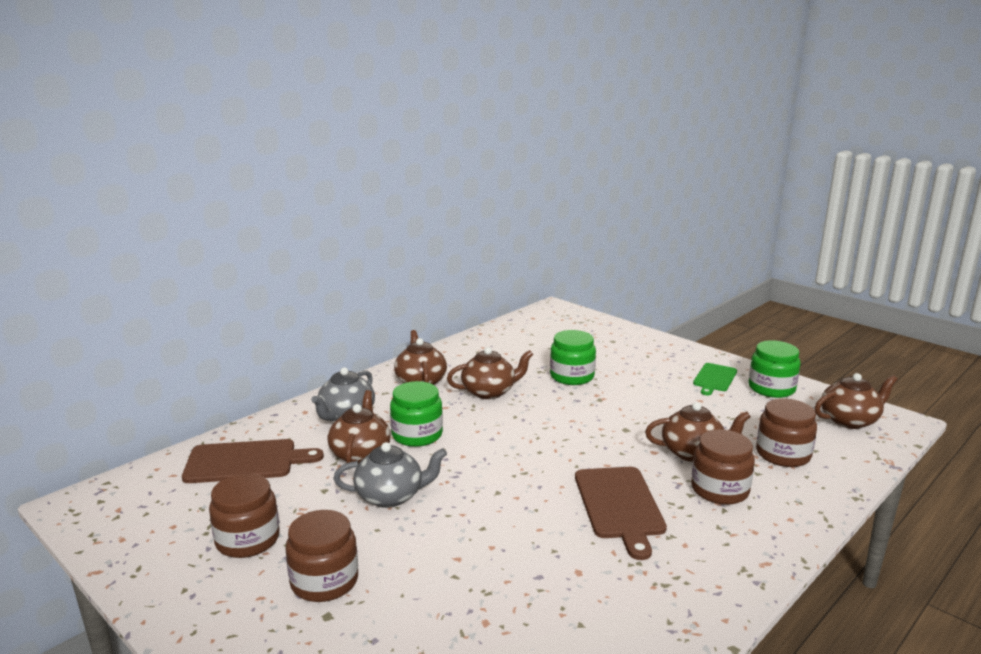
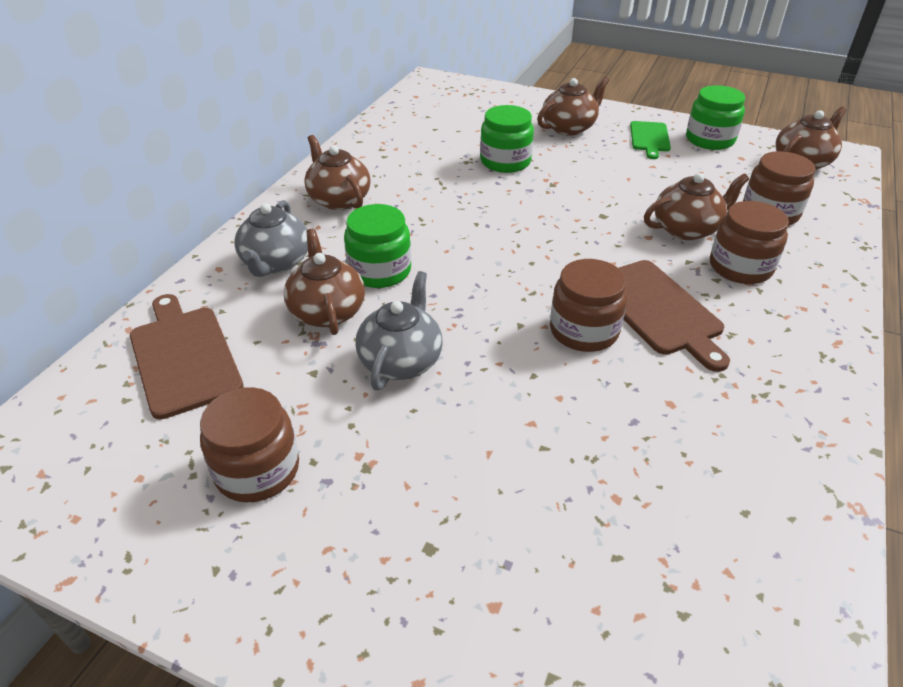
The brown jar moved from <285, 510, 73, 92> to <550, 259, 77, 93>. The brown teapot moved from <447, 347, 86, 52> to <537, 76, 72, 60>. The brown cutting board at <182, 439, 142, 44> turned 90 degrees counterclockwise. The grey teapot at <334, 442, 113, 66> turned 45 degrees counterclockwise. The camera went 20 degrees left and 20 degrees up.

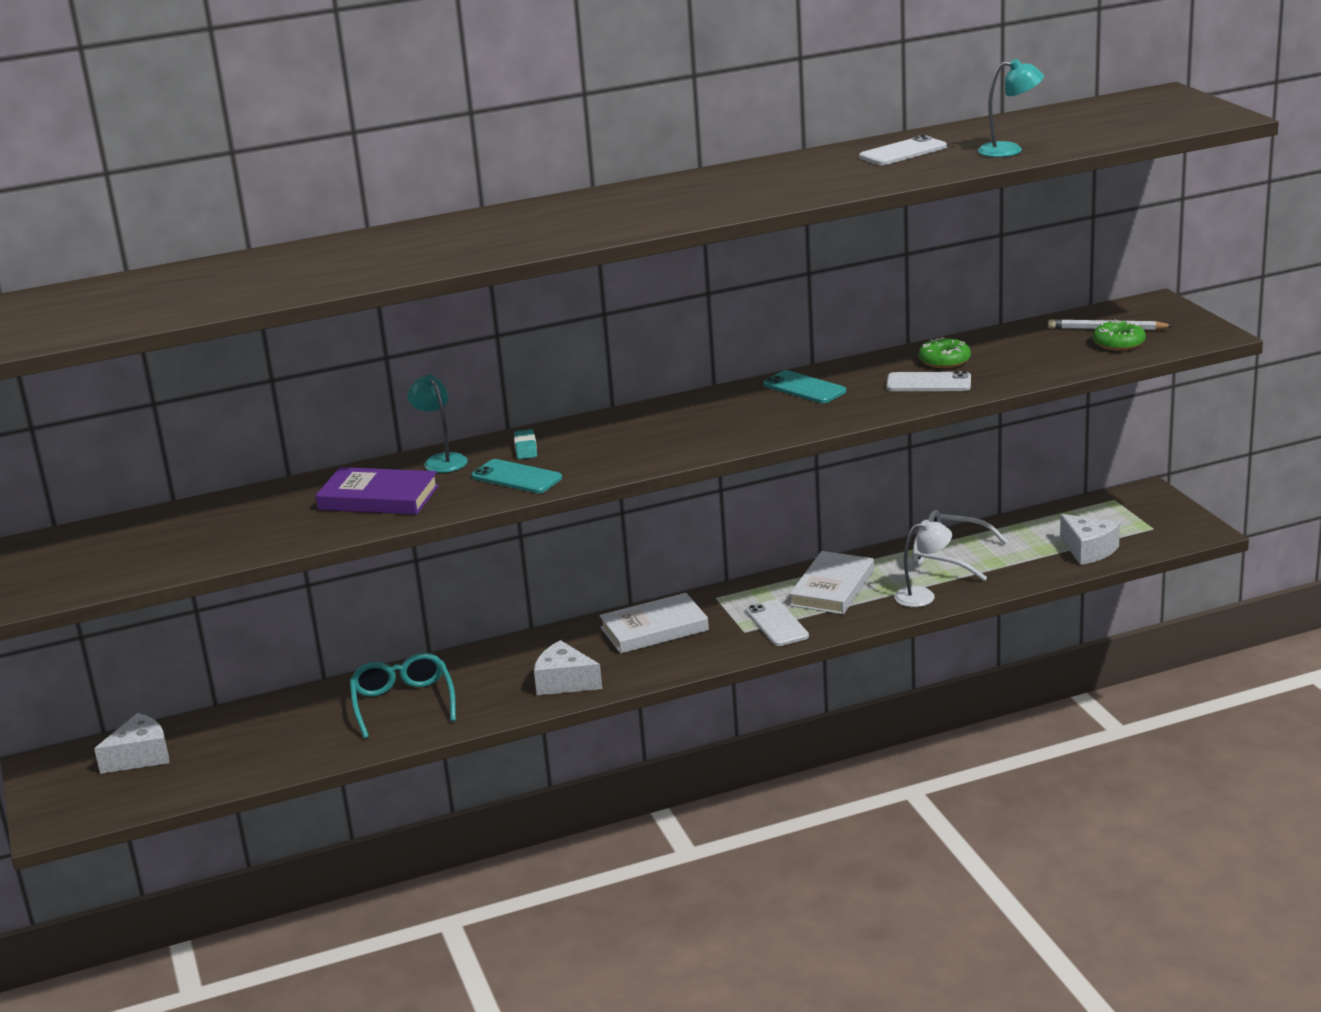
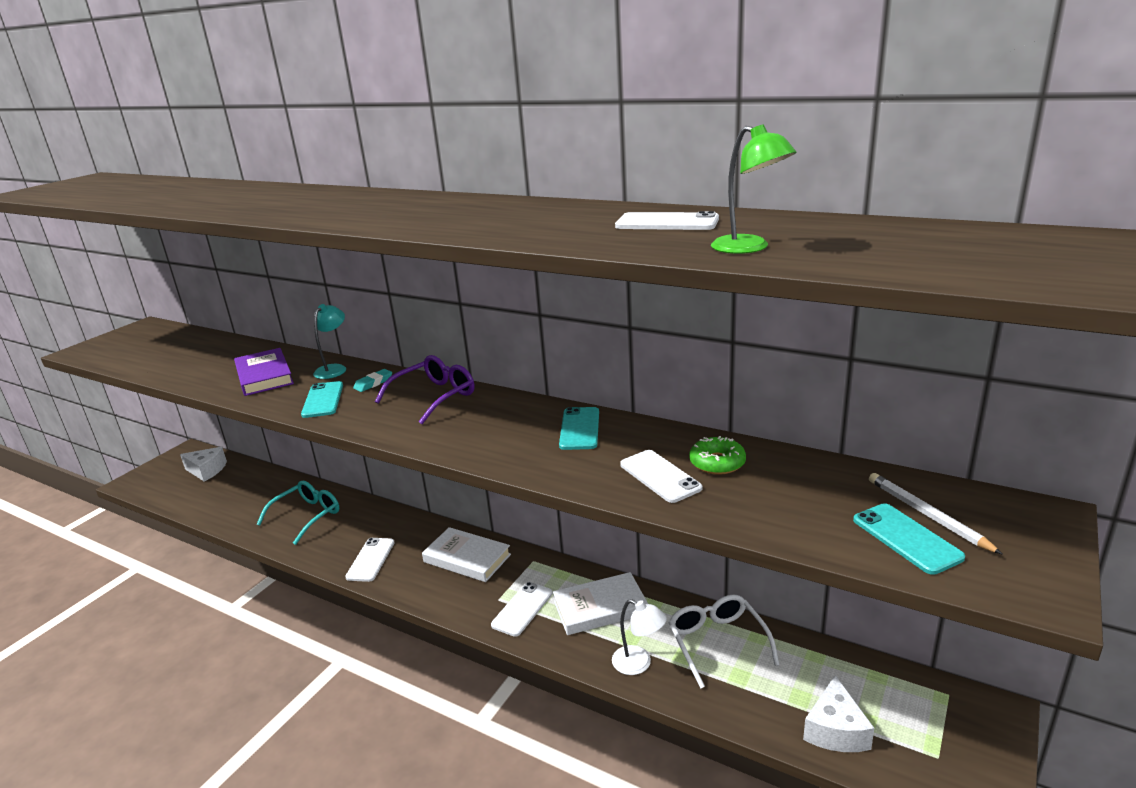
The purple glasses at <375, 355, 99, 69> appeared. The white cheese at <534, 640, 68, 55> was replaced by the white phone at <345, 538, 50, 44>. The green donut at <1093, 320, 53, 31> was replaced by the turquoise phone at <853, 503, 112, 72>. The turquoise lamp at <978, 59, 66, 98> became the green lamp at <711, 124, 86, 130>. The camera went 50 degrees right and 0 degrees up.

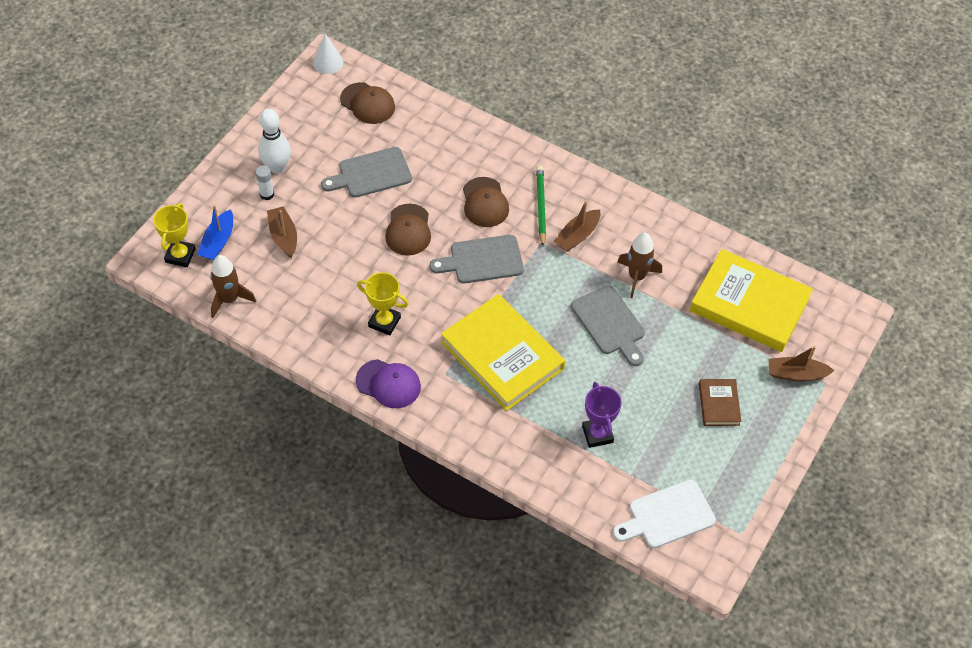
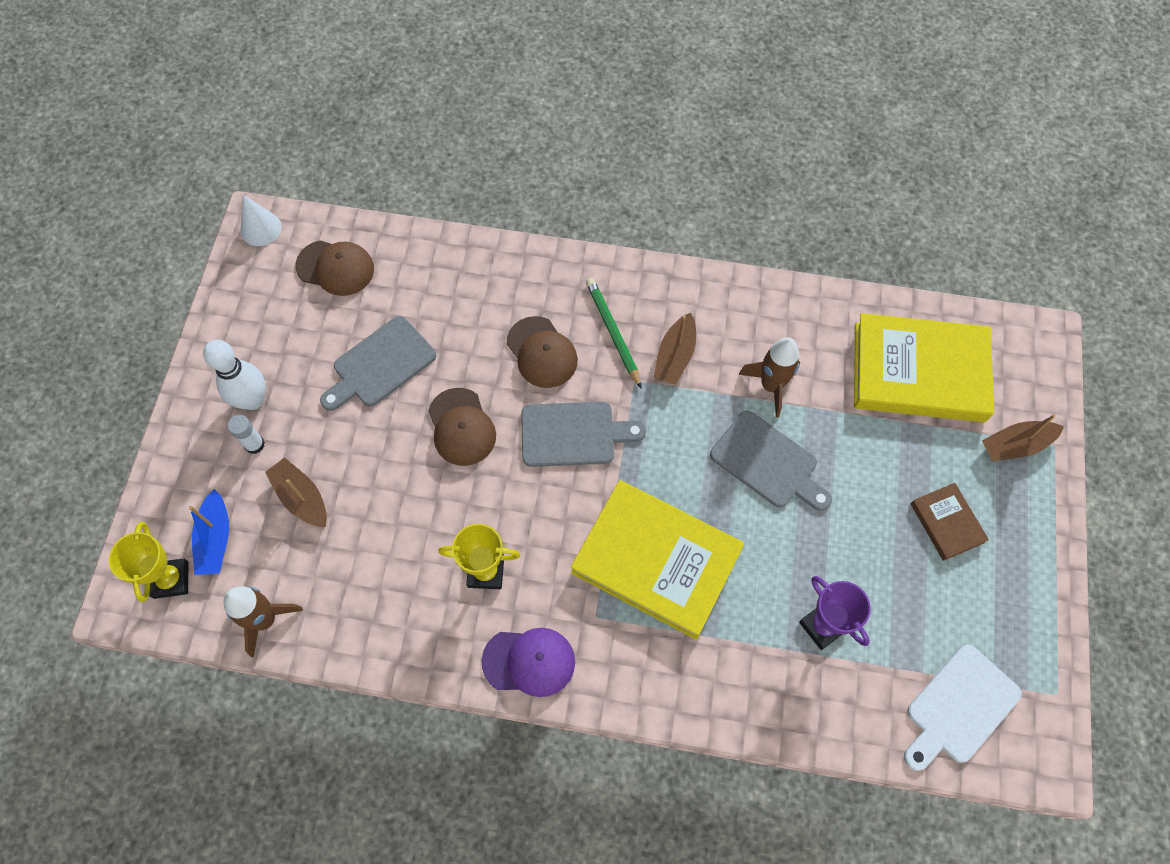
The grey cutting board at <430, 235, 94, 48> turned 150 degrees counterclockwise. The camera went 20 degrees left and 10 degrees up.

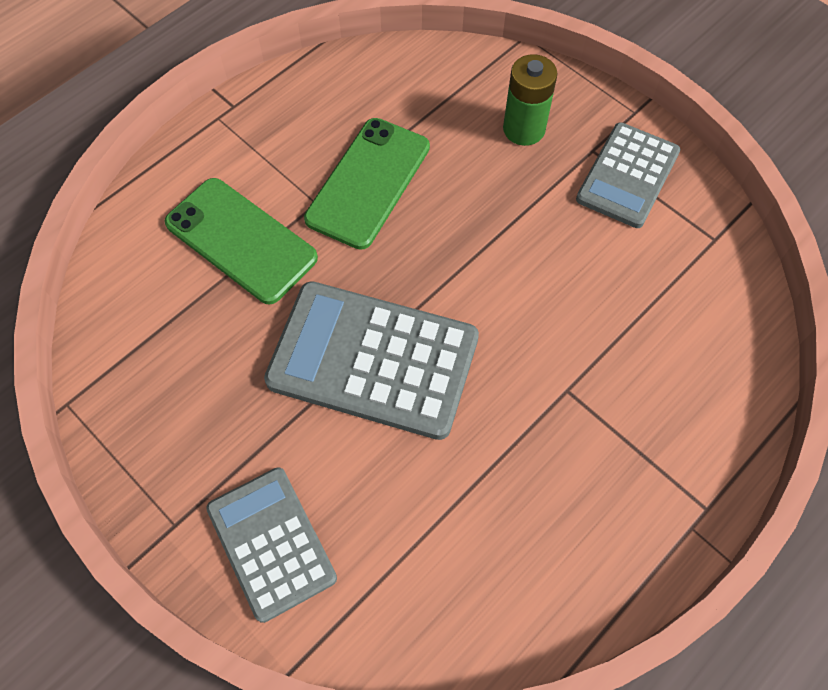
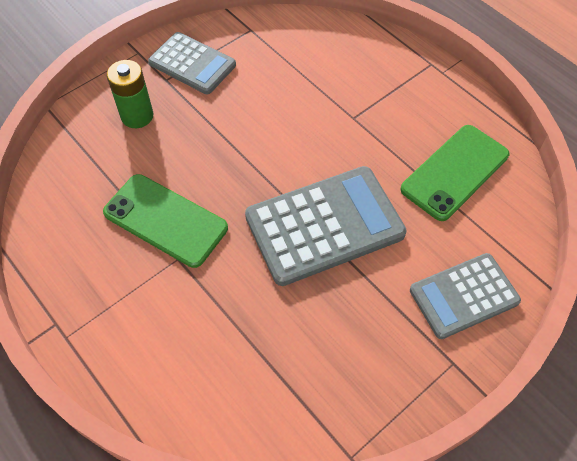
The green phone moved from <165, 178, 153, 126> to <401, 125, 108, 96>. The grey calculator at <264, 281, 215, 159> turned 135 degrees counterclockwise. The camera went 85 degrees left and 5 degrees down.

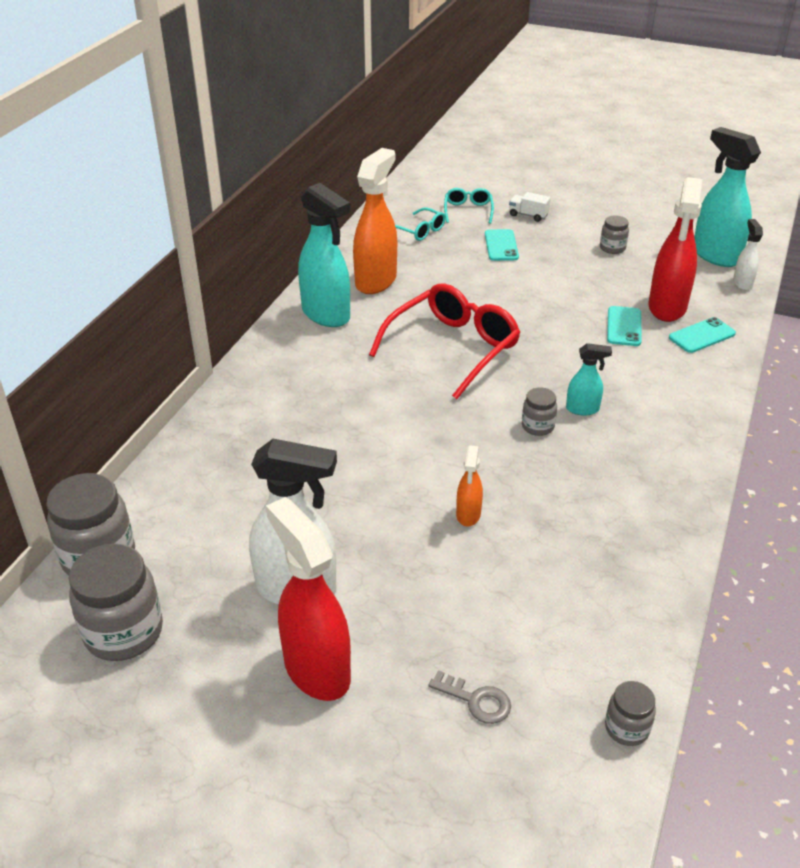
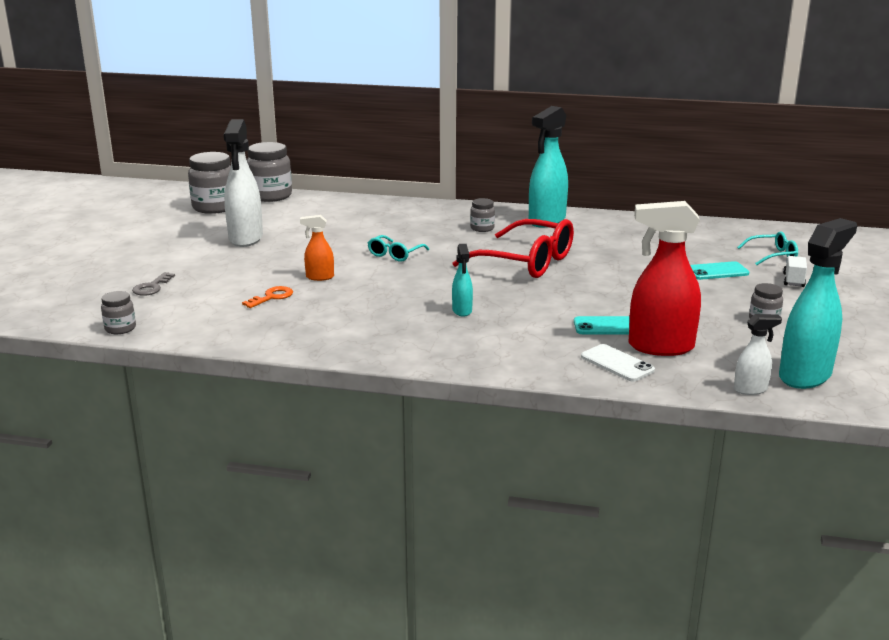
The red spray bottle at <266, 497, 85, 204> disappeared. The orange spray bottle at <353, 148, 44, 146> disappeared. The orange key at <242, 286, 51, 22> appeared. The turquoise glasses moved from <395, 207, 51, 34> to <368, 235, 61, 27>. The grey jar moved from <522, 387, 35, 49> to <470, 198, 25, 34>. The turquoise phone at <669, 317, 67, 36> became the white phone at <581, 344, 74, 38>. The camera went 80 degrees right and 15 degrees down.

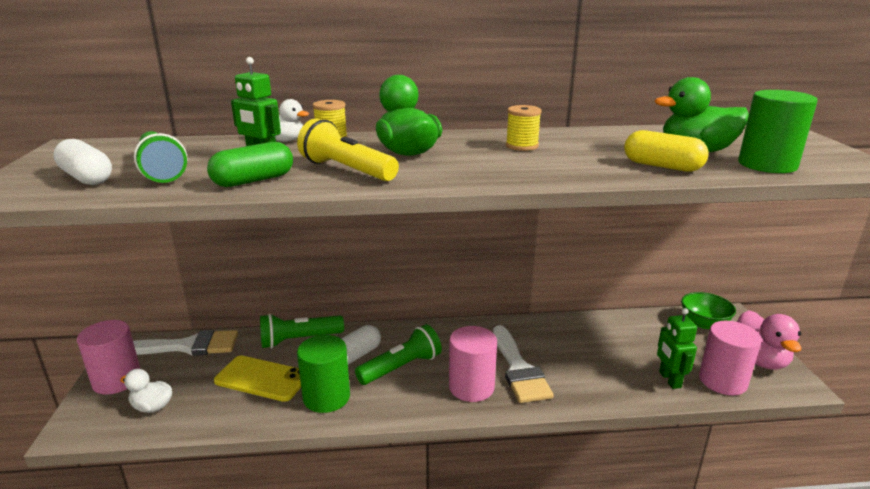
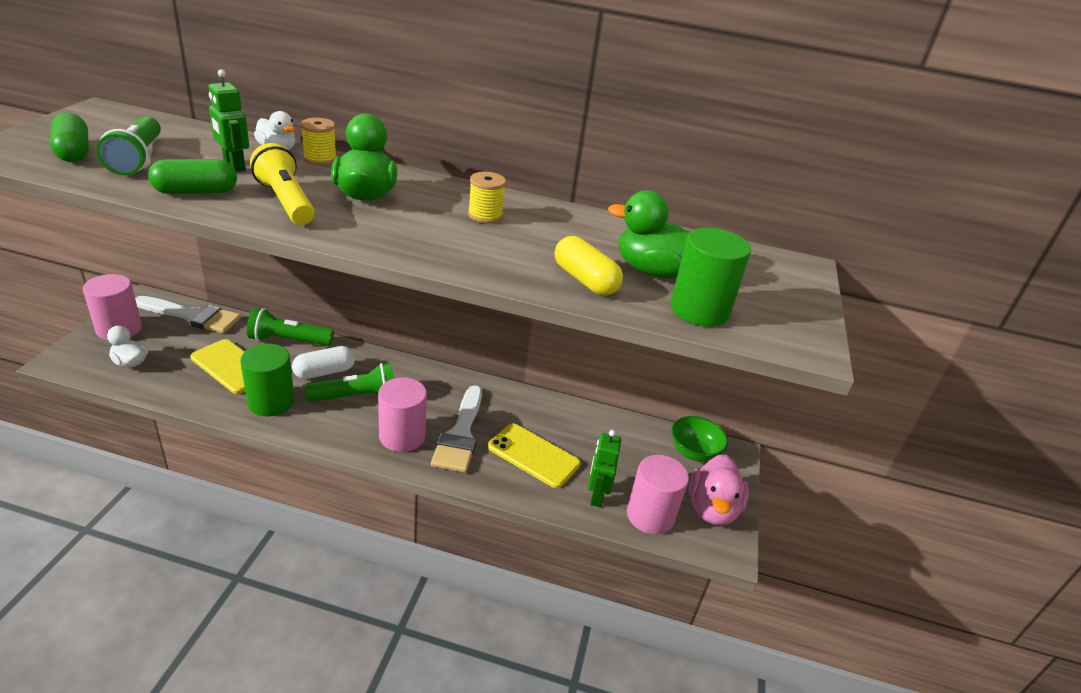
The yellow phone at <488, 423, 92, 65> appeared. The white capsule at <53, 139, 59, 46> became the green capsule at <50, 112, 39, 50>. The camera went 15 degrees right and 10 degrees up.

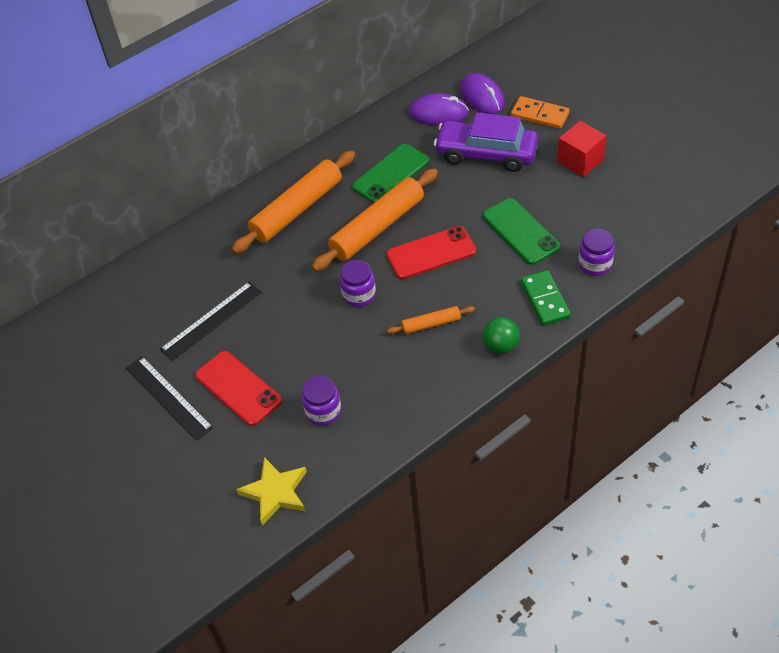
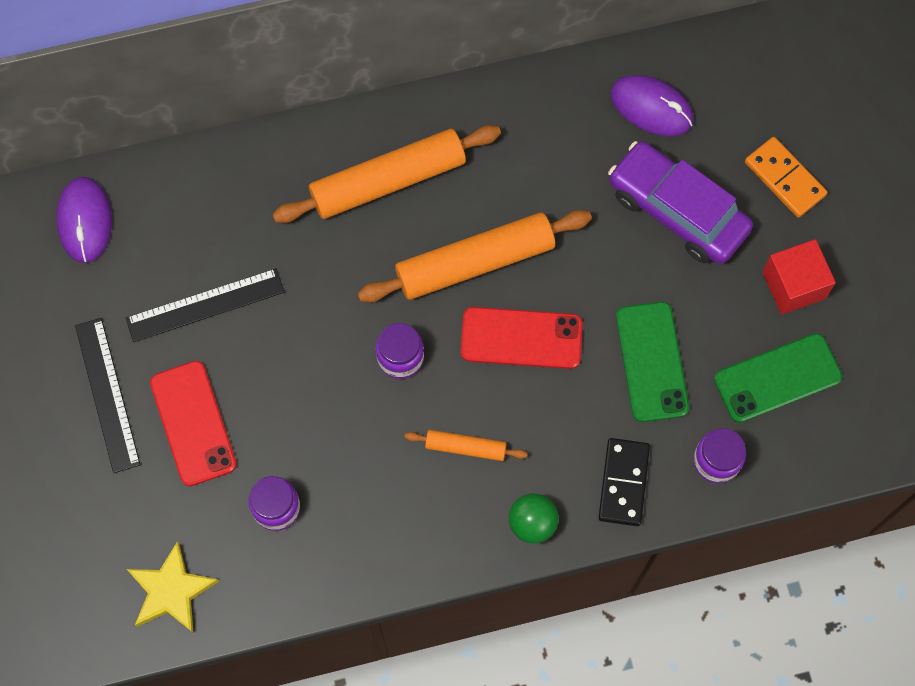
The green phone moved from <352, 144, 77, 59> to <714, 333, 128, 90>. The purple mouse moved from <460, 73, 45, 41> to <56, 177, 56, 86>. The green domino at <521, 270, 50, 56> became the black domino at <598, 438, 52, 88>. The camera went 20 degrees right and 20 degrees up.

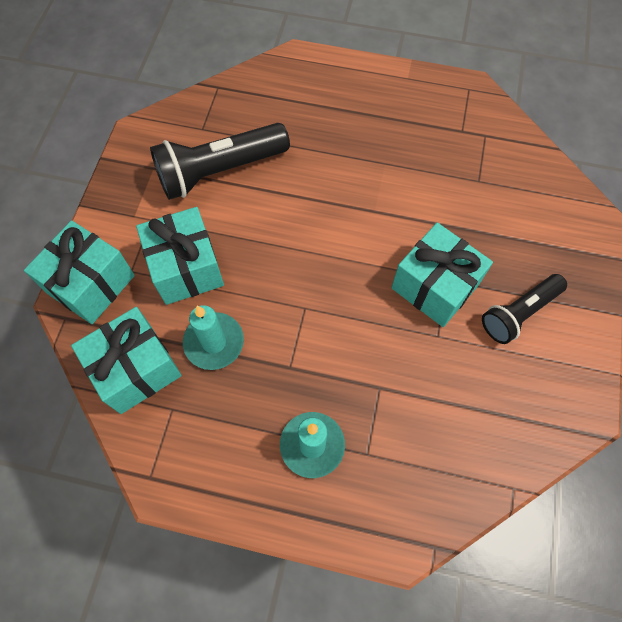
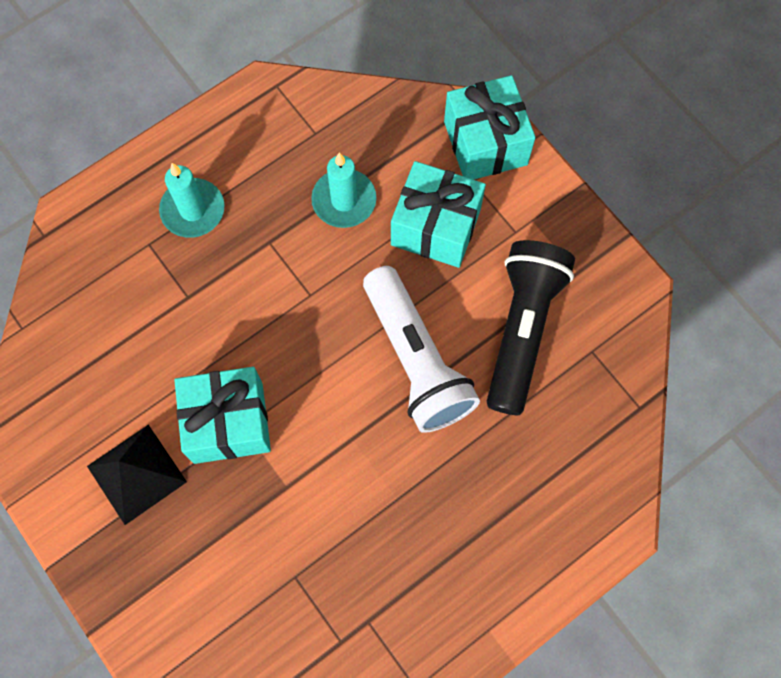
The turquoise gift at <71, 307, 111, 107> disappeared. The white flashlight at <363, 266, 117, 167> appeared. The black flashlight at <482, 274, 85, 70> was replaced by the black pyramid at <87, 424, 100, 101>. The camera went 130 degrees right and 5 degrees up.

